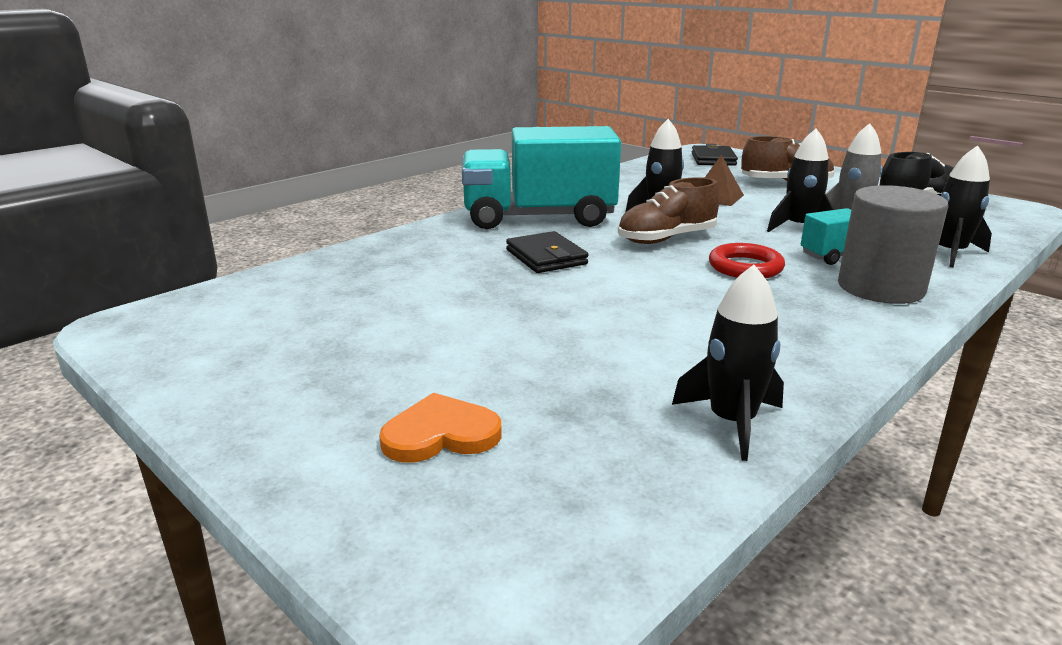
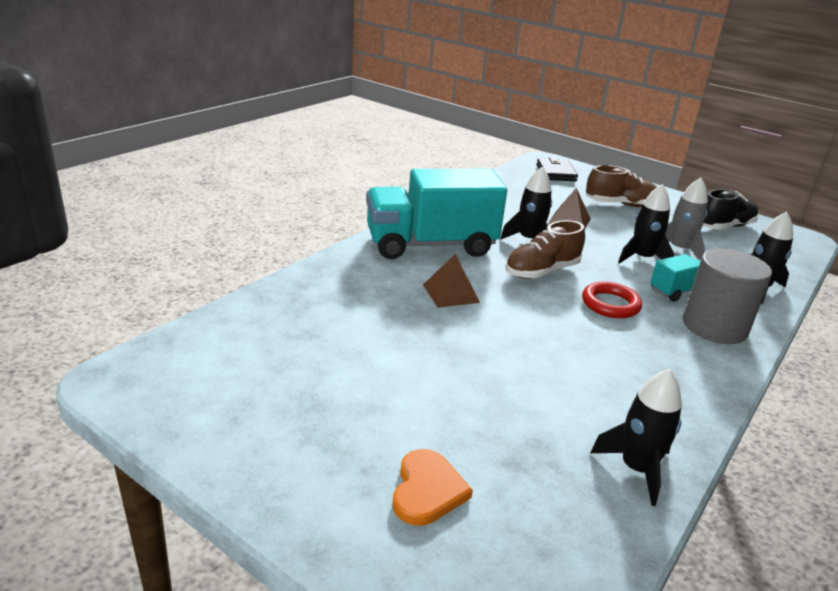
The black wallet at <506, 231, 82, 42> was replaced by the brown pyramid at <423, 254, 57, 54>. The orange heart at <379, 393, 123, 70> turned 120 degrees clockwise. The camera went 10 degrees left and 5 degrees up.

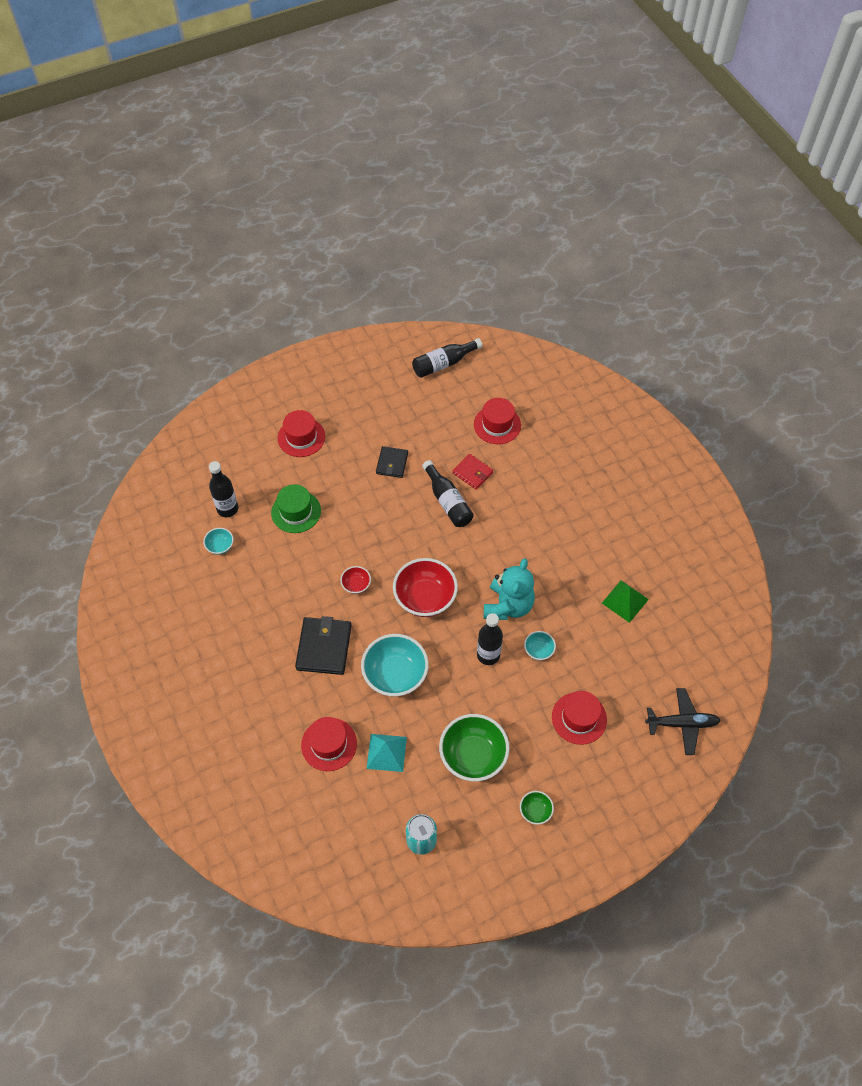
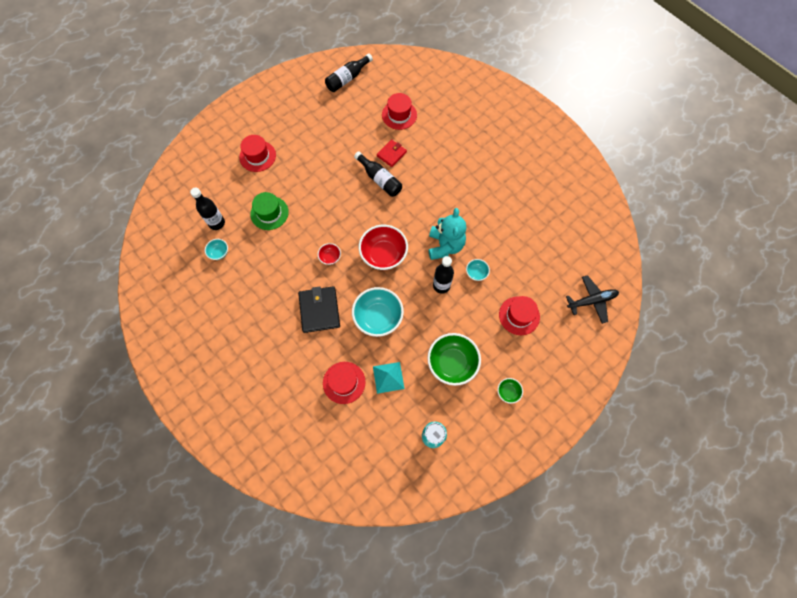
The black wallet at <376, 446, 32, 32> disappeared. The green pyramid at <602, 580, 47, 43> disappeared. The red wallet at <452, 454, 41, 36> turned 75 degrees counterclockwise. The camera went 15 degrees left and 10 degrees up.

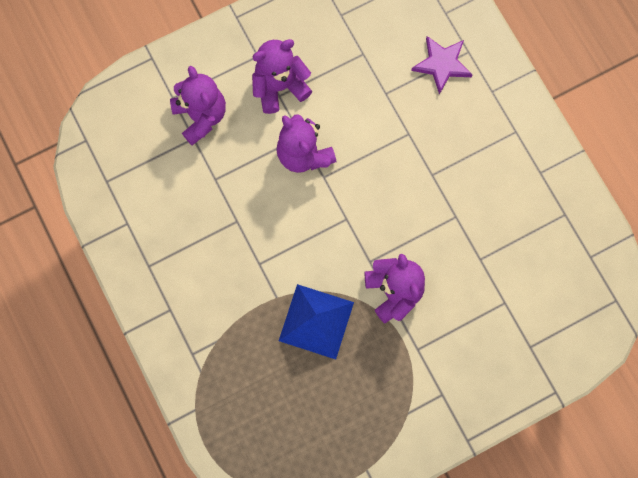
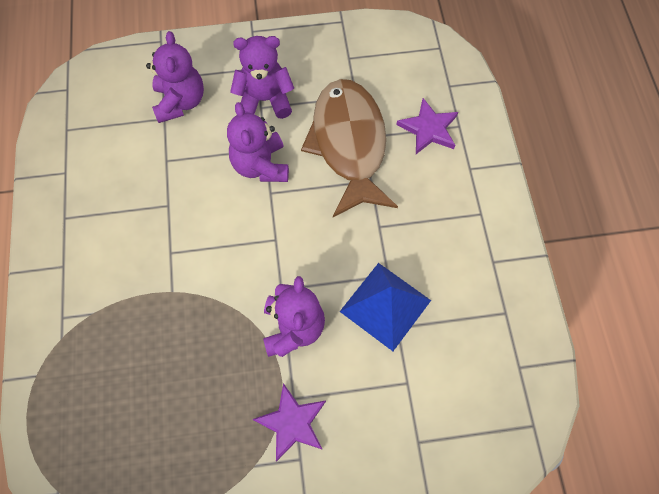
The purple star at <252, 383, 74, 79> appeared. The brown fish at <301, 79, 97, 138> appeared. The blue pyramid moved from <279, 284, 75, 75> to <340, 263, 91, 88>. The camera went 20 degrees right and 10 degrees down.

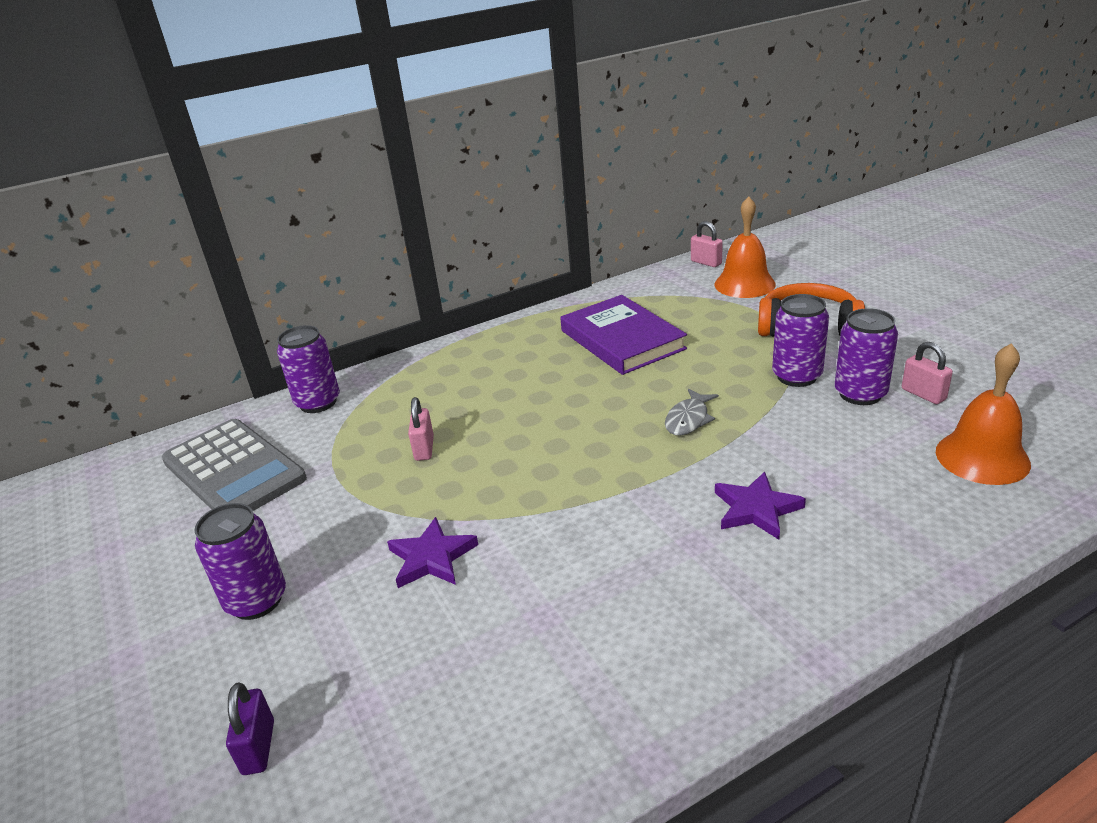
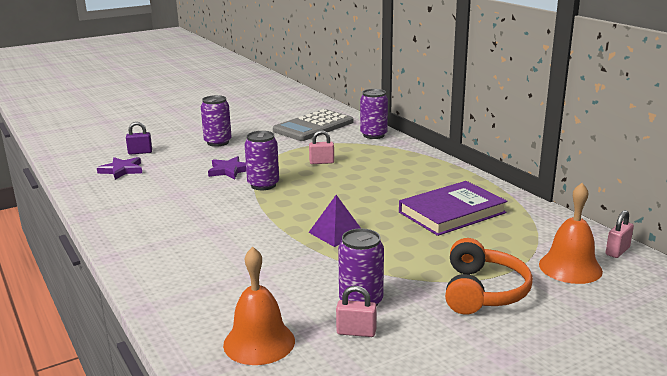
The purple star moved from <715, 472, 91, 68> to <97, 157, 45, 23>. The purple can moved from <772, 294, 57, 93> to <245, 131, 34, 59>. The grey fish at <665, 389, 54, 47> was replaced by the purple pyramid at <308, 195, 53, 52>. The pink padlock at <902, 342, 51, 62> turned 45 degrees clockwise. The camera went 85 degrees right and 10 degrees down.

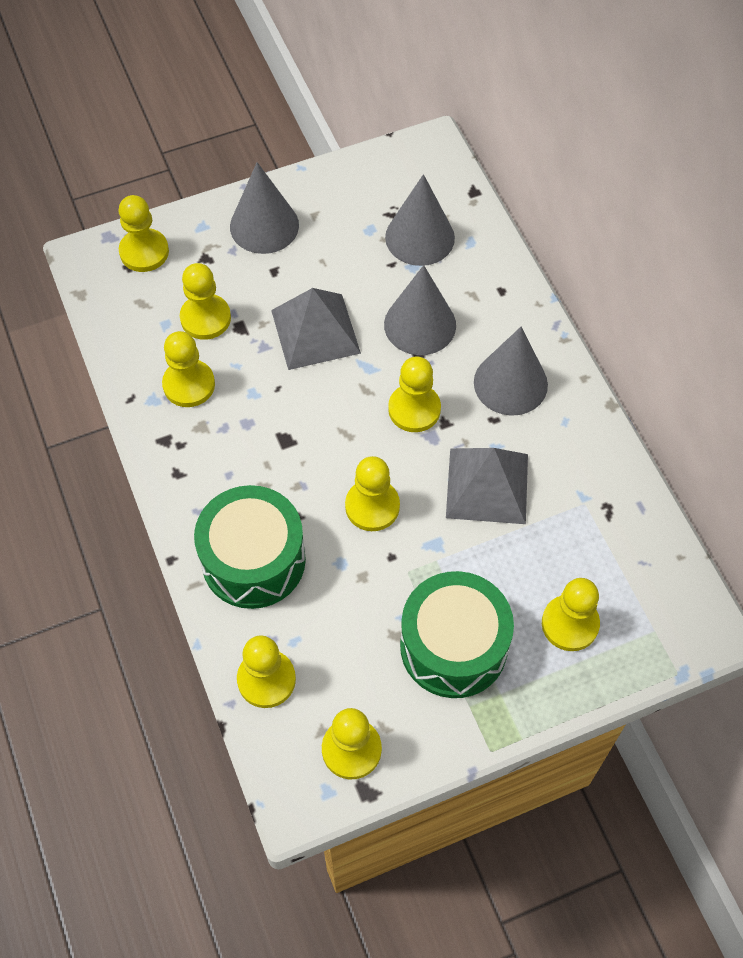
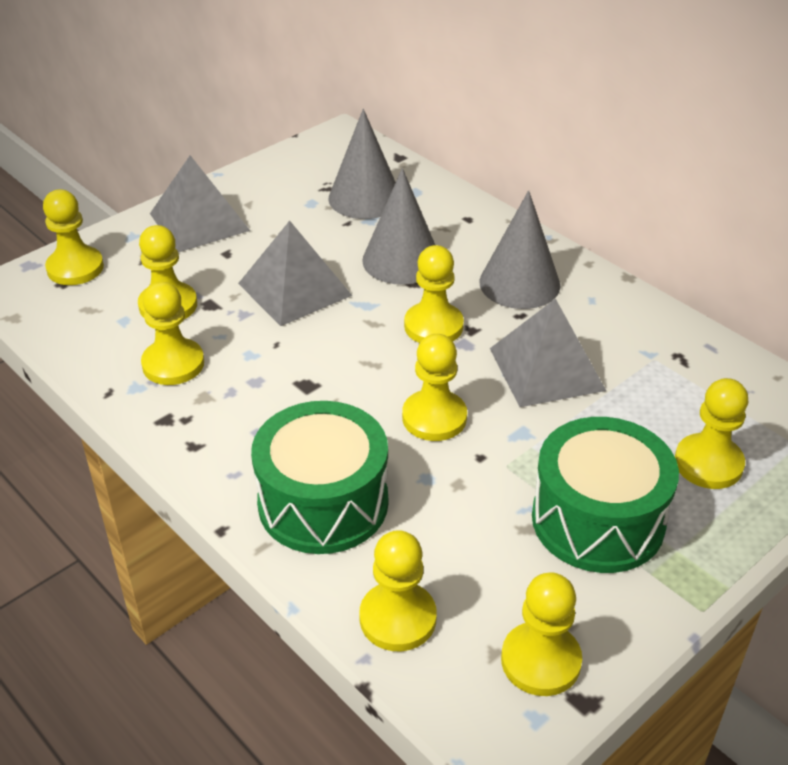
The grey cone at <230, 162, 69, 92> was replaced by the grey pyramid at <150, 155, 100, 97>. The camera went 20 degrees left and 20 degrees down.

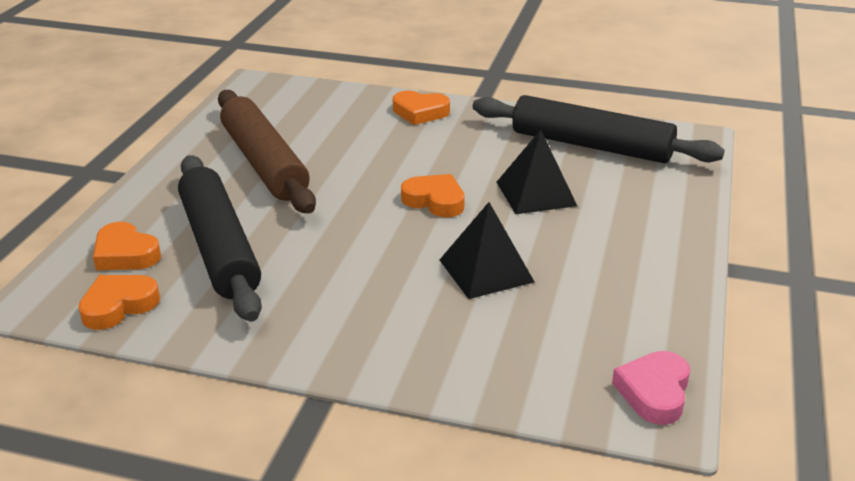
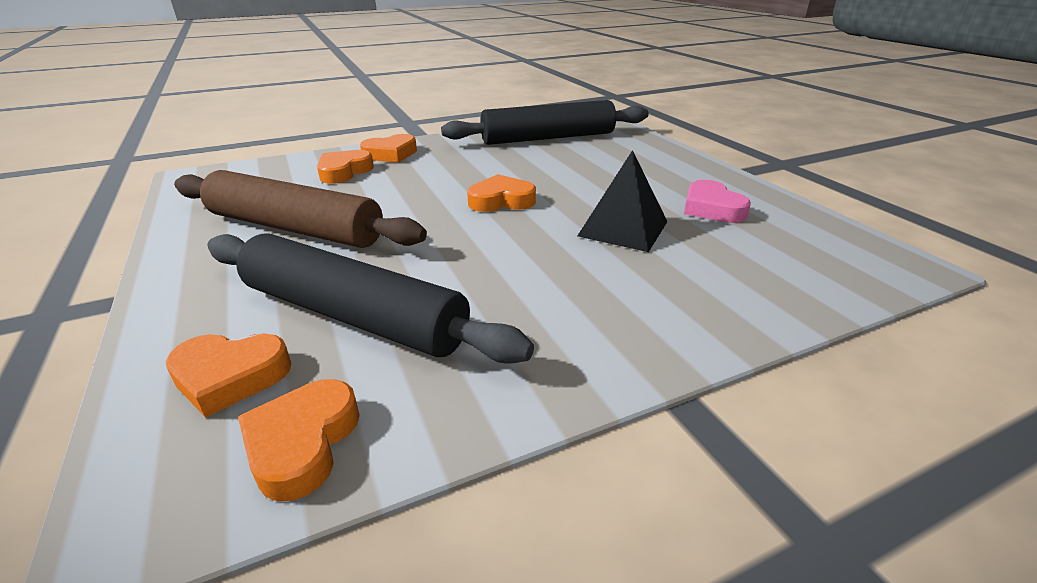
The black pyramid at <497, 130, 80, 84> disappeared. The orange heart at <317, 150, 57, 34> appeared. The pink heart moved from <612, 351, 78, 74> to <684, 180, 67, 43>. The camera went 40 degrees left and 0 degrees up.

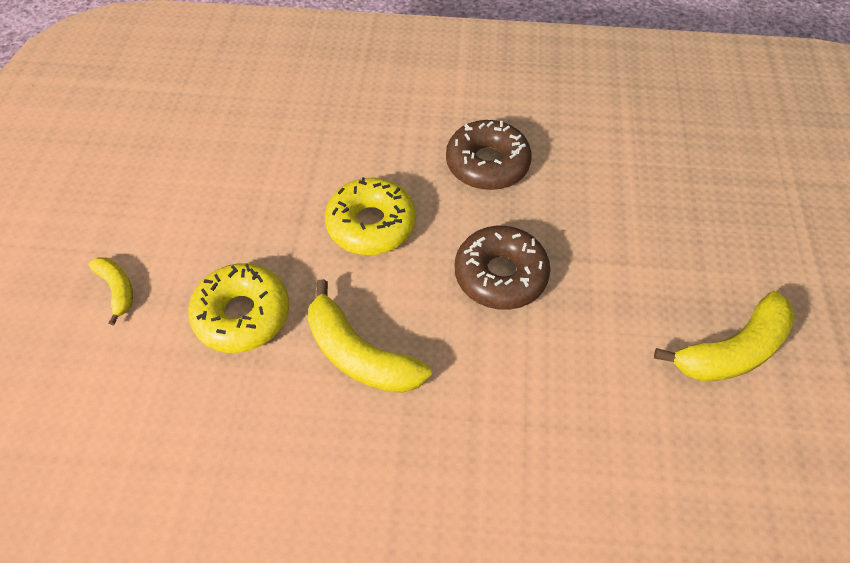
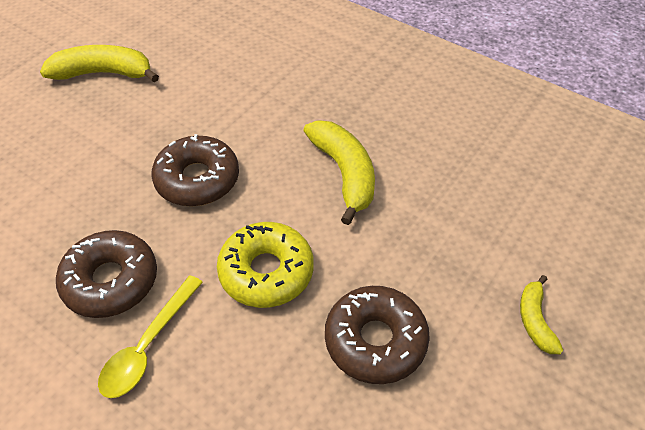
The yellow donut at <188, 263, 101, 90> disappeared. The yellow spoon at <98, 275, 105, 123> appeared. The brown donut at <325, 286, 105, 98> appeared. The camera went 150 degrees left and 5 degrees down.

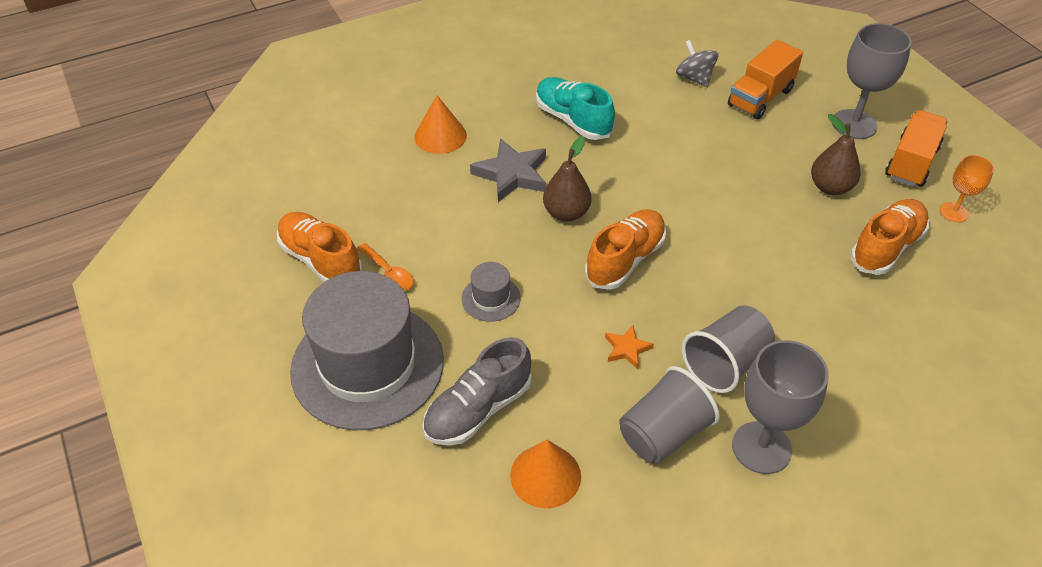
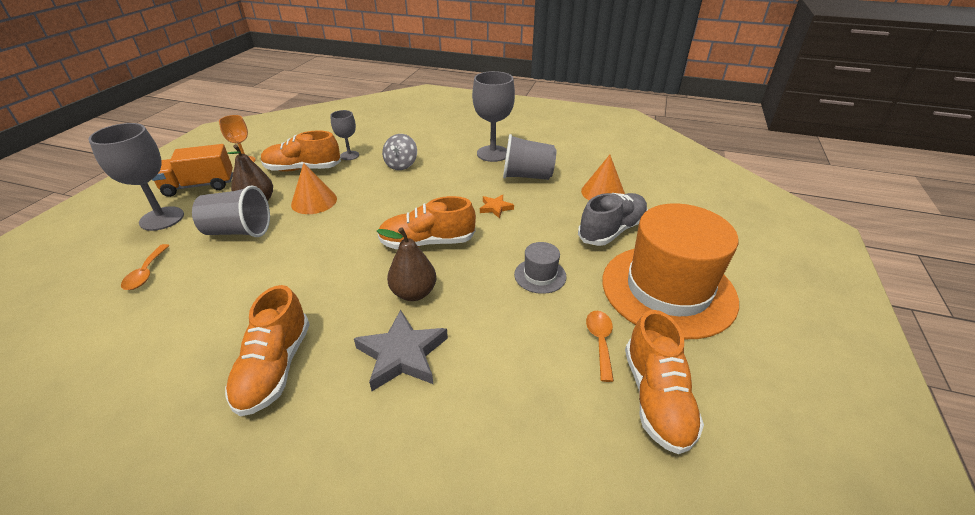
The grey goblet at <330, 110, 29, 50> appeared. The orange cone moved from <414, 95, 53, 59> to <291, 163, 46, 51>. The grey spinning top moved from <676, 40, 42, 47> to <382, 134, 35, 36>. The grey cup moved from <682, 305, 93, 88> to <192, 185, 78, 52>. The orange truck at <728, 40, 75, 79> was replaced by the orange spoon at <121, 244, 49, 46>. The grey hat at <290, 271, 154, 159> became the orange hat at <602, 204, 137, 135>. The turquoise shoe at <536, 77, 79, 63> became the orange shoe at <225, 285, 85, 131>. The grey shoe at <423, 337, 109, 109> turned 45 degrees counterclockwise. The camera went 135 degrees left and 10 degrees down.

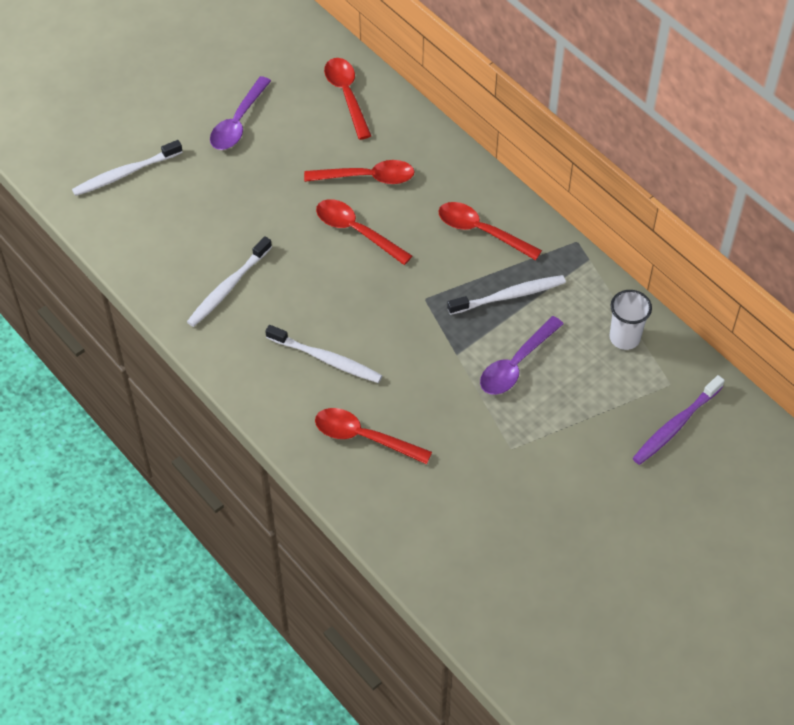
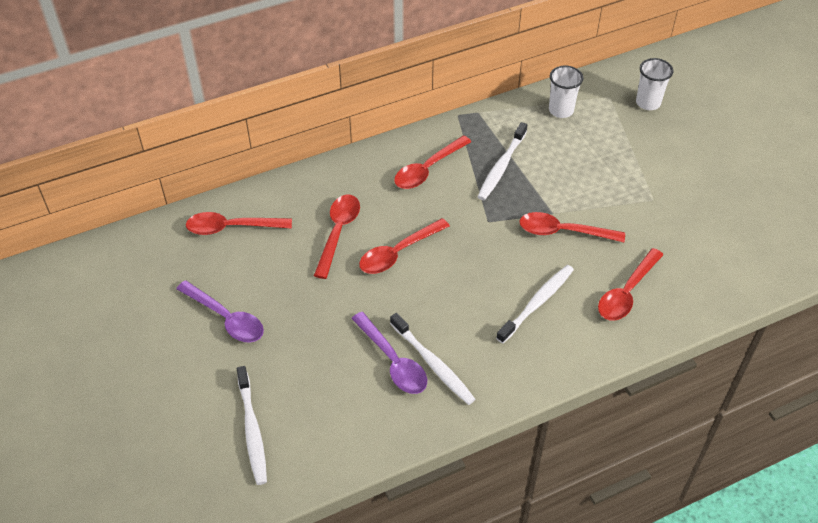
The red spoon at <519, 212, 106, 30> appeared. The purple spoon moved from <480, 316, 83, 79> to <351, 312, 76, 82>. The purple toothbrush at <633, 375, 92, 90> was replaced by the white cup at <636, 58, 37, 52>. The white toothbrush at <447, 275, 119, 40> turned 150 degrees counterclockwise. The camera went 75 degrees left and 5 degrees down.

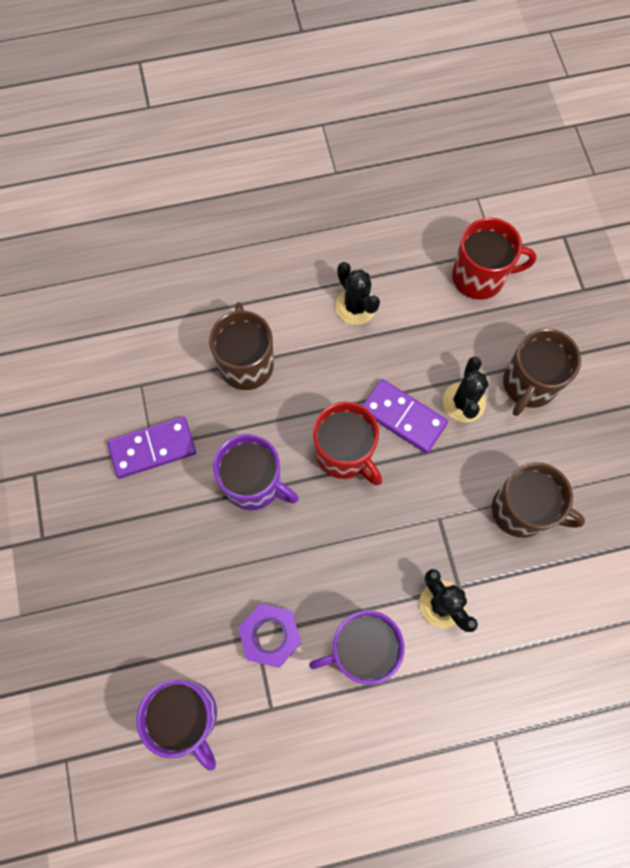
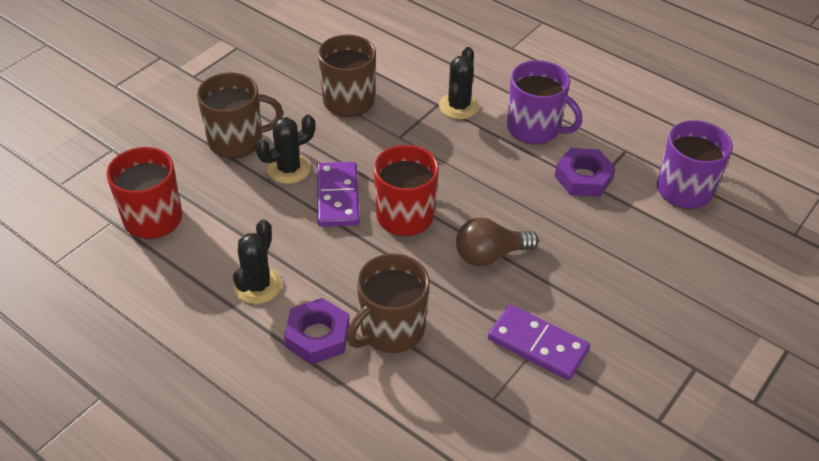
The purple nut at <284, 298, 65, 66> appeared. The purple mug at <213, 434, 86, 76> was replaced by the brown light bulb at <456, 218, 83, 48>. The camera went 130 degrees left and 25 degrees down.

